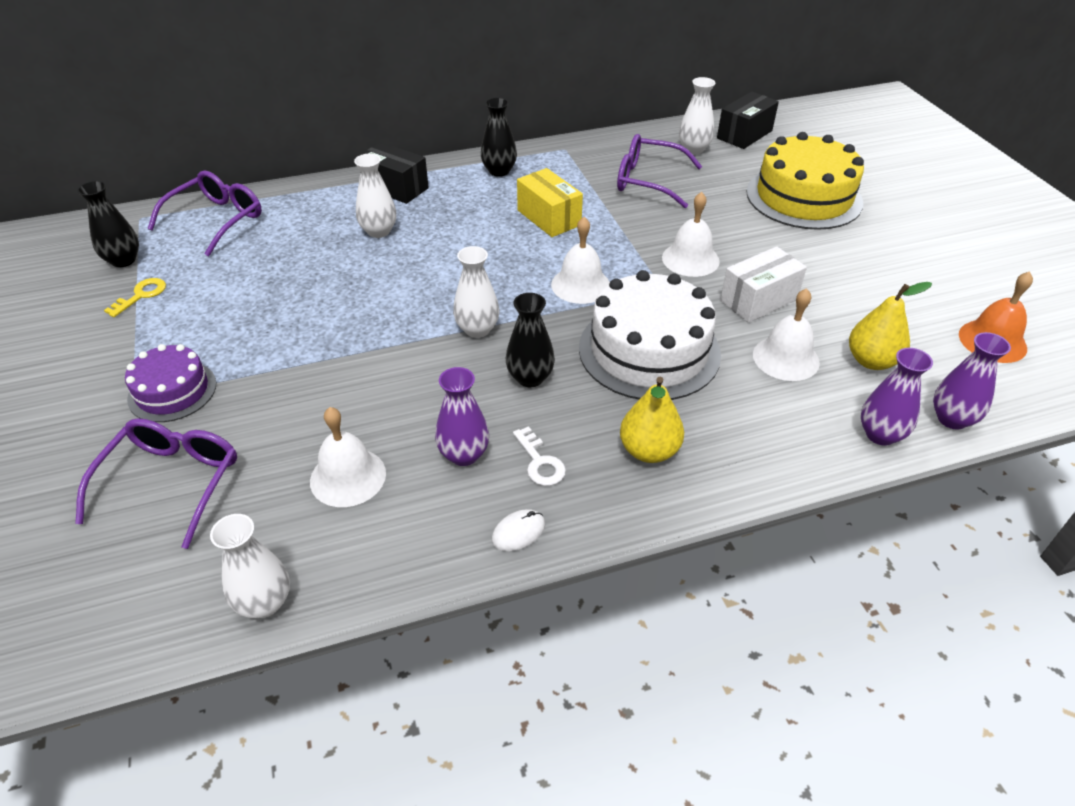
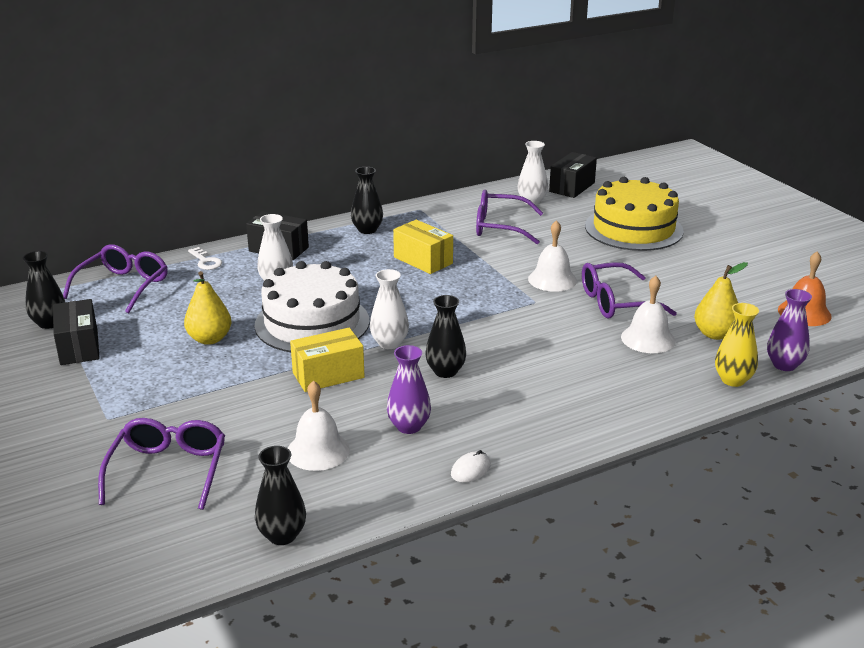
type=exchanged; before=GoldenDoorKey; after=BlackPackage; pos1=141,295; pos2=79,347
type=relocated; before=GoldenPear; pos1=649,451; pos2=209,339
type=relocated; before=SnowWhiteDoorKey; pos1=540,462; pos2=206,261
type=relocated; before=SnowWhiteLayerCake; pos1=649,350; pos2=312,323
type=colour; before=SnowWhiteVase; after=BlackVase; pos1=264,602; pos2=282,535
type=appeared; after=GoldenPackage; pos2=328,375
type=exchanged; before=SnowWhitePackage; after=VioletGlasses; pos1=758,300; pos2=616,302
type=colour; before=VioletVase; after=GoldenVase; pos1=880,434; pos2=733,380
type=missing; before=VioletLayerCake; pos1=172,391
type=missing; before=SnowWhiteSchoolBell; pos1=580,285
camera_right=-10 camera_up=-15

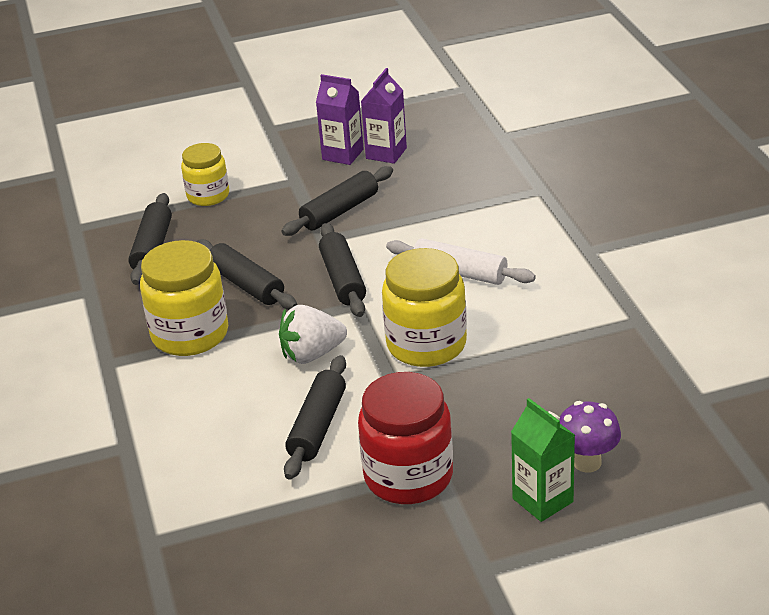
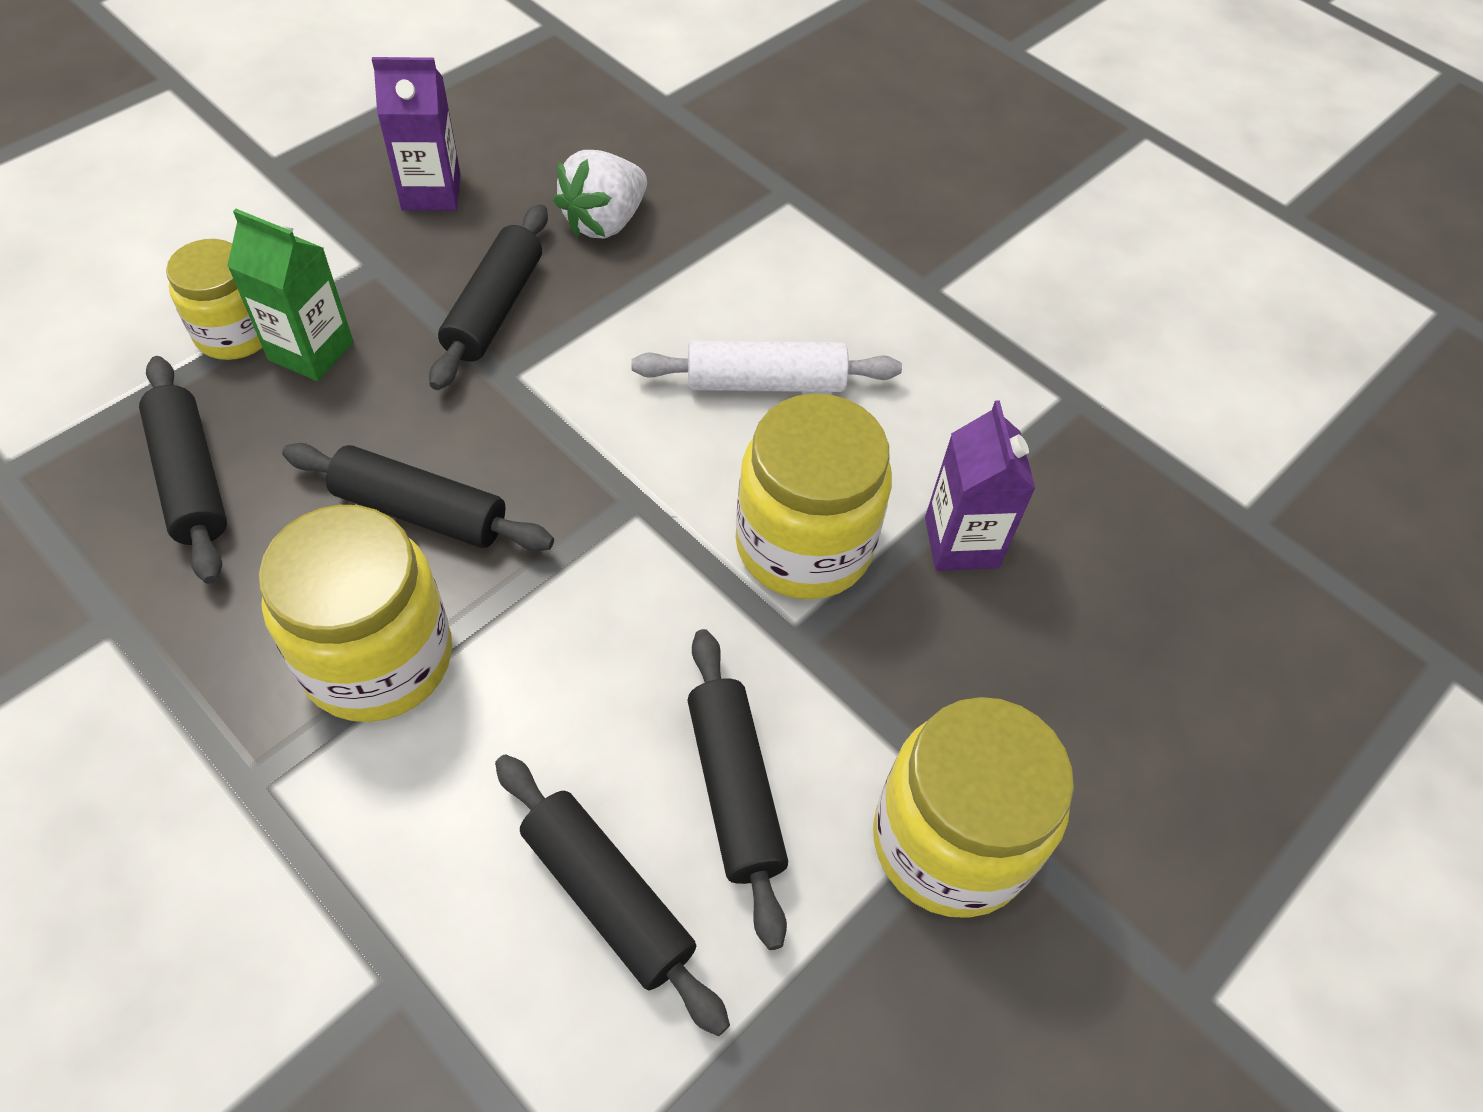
type=relocated; before=GreenCarton; pos1=542,500; pos2=311,351
type=relocated; before=BlackRollingPin; pos1=343,279; pos2=607,896
type=relocated; before=SnowWhiteBerry; pos1=312,354; pos2=604,222
type=colour; before=ScarletPreserveJar; after=GoldenPreserveJar; pos1=408,476; pos2=950,841
type=relocated; before=VioletCarton; pos1=386,153; pos2=961,542
type=missing; before=VioletToadstool; pos1=587,462
camera_right=-35 camera_up=20

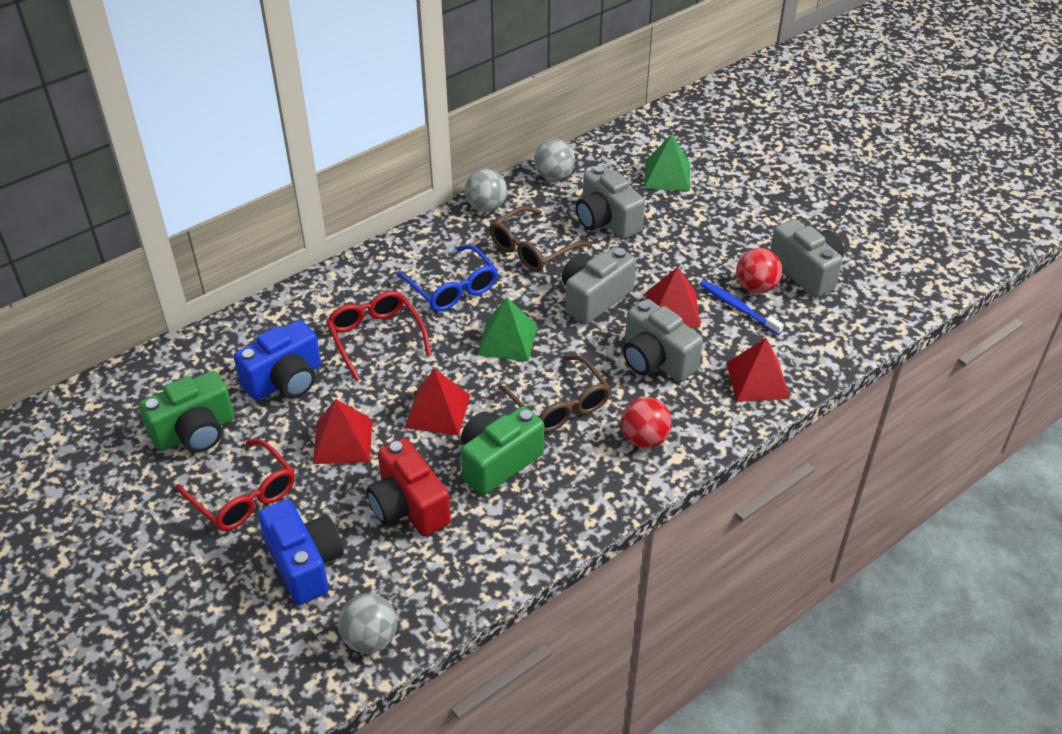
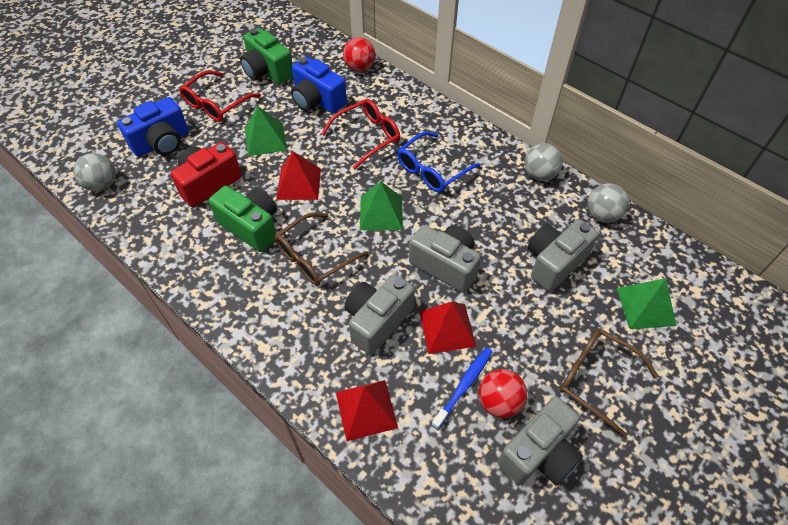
type=colour; before=ScarletPyramidShape; after=GreenPyramidShape; pos1=343,441; pos2=265,139
type=relocated; before=ScarletPlayBall; pos1=644,439; pos2=359,68
type=relocated; before=DarkBrownGlasses; pos1=531,249; pos2=595,379
camera_right=80 camera_up=10

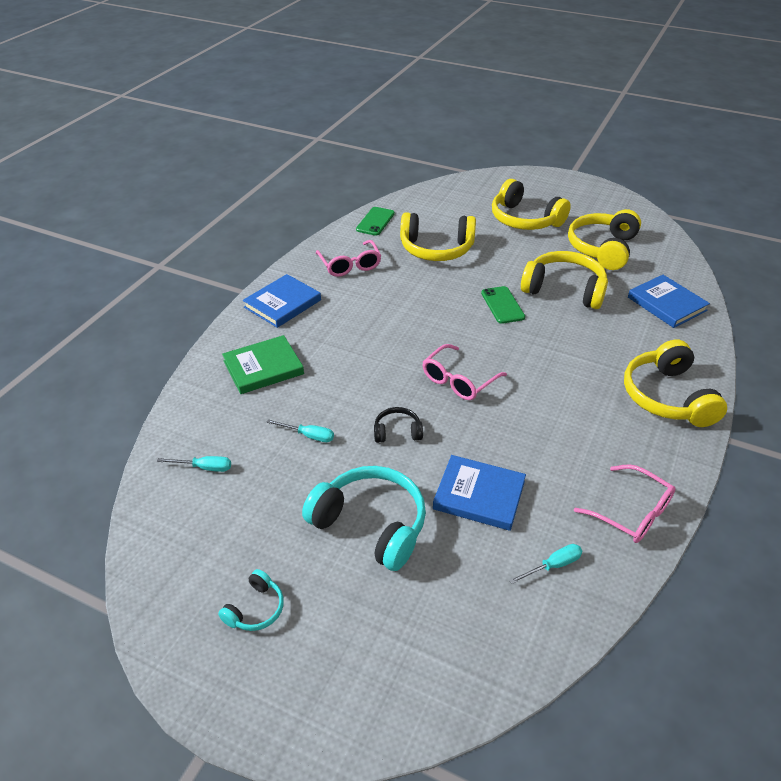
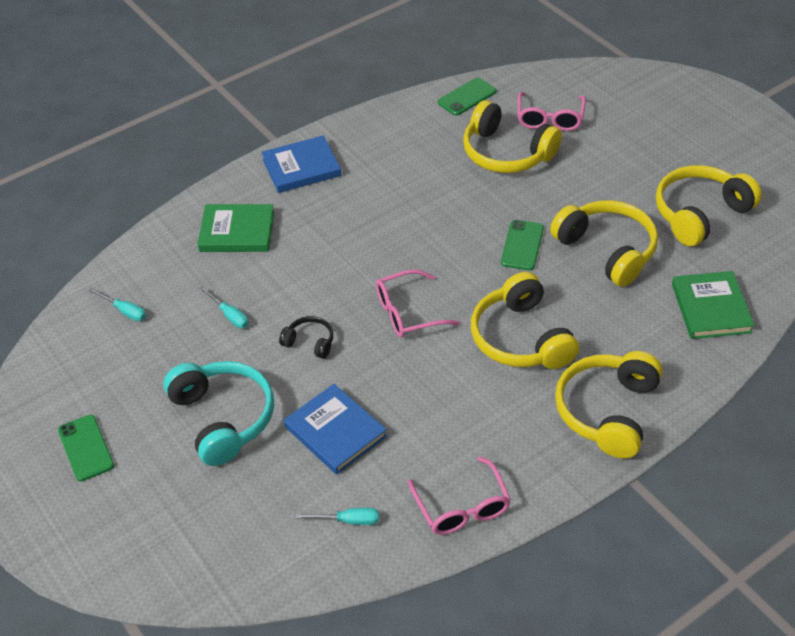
type=exchanged; before=TurquoiseHeadphones; after=GreenSmartphone; pos1=255,609; pos2=86,448
type=relocated; before=GoldenHeadphones; pos1=525,219; pos2=521,338
type=relocated; before=RosePinkGlasses; pos1=350,265; pos2=549,119
type=colour; before=RoyalBlueHardcover; after=GreenHardcover; pos1=666,304; pos2=711,308
camera_right=30 camera_up=5

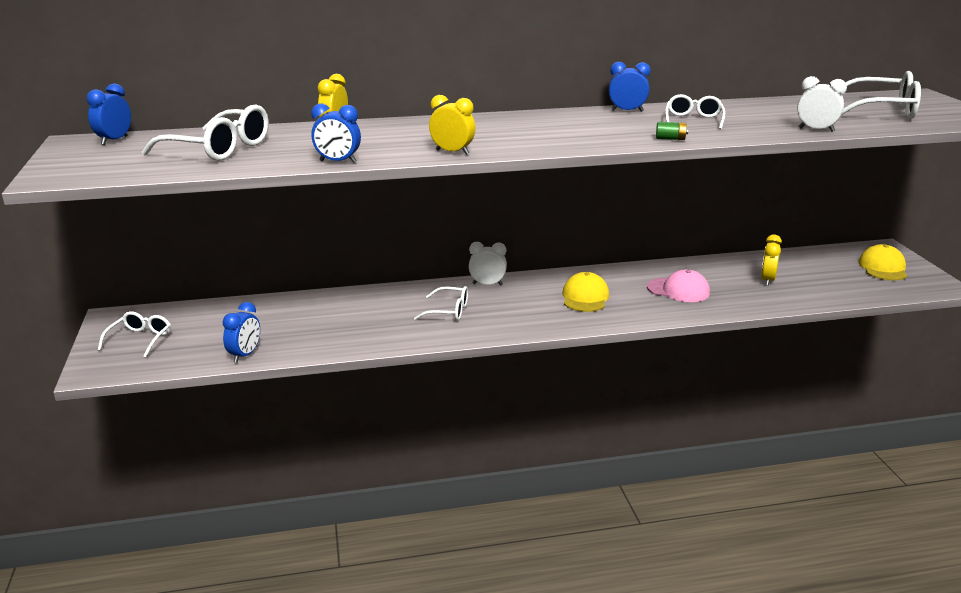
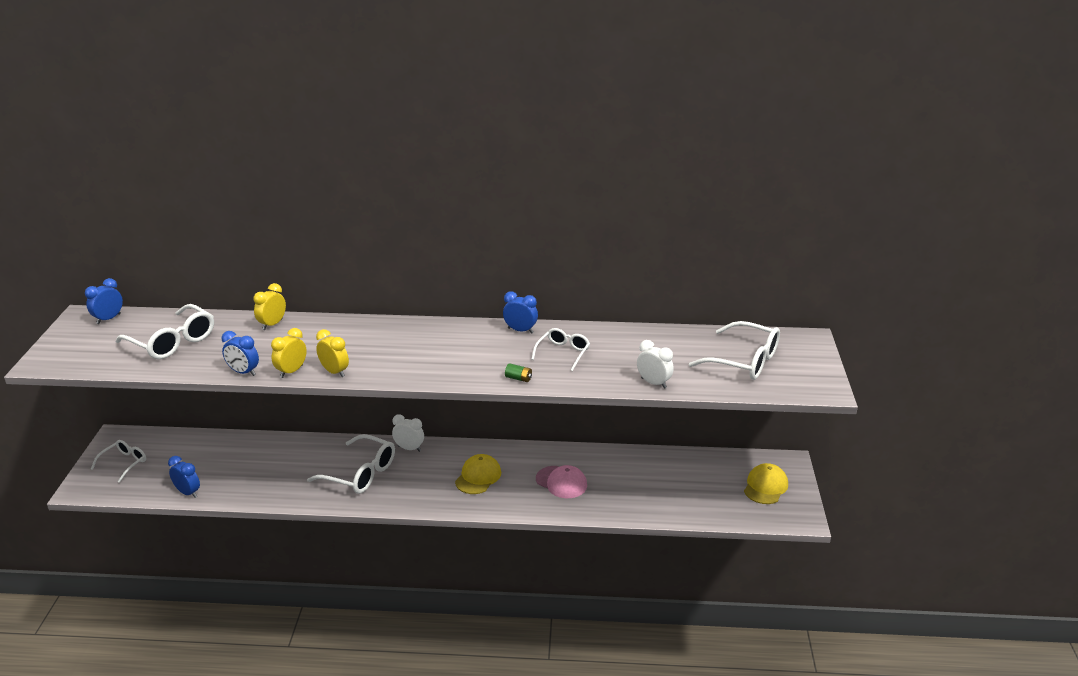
type=spun; before=RoyalBlueClock; pos1=245,355; pos2=188,492; turn=-90
type=relocated; before=GoldenClock; pos1=767,280; pos2=291,371
type=size; before=SnowWhiteGlasses; pos1=449,311; pos2=360,473; scale=1.66
camera_right=15 camera_up=5

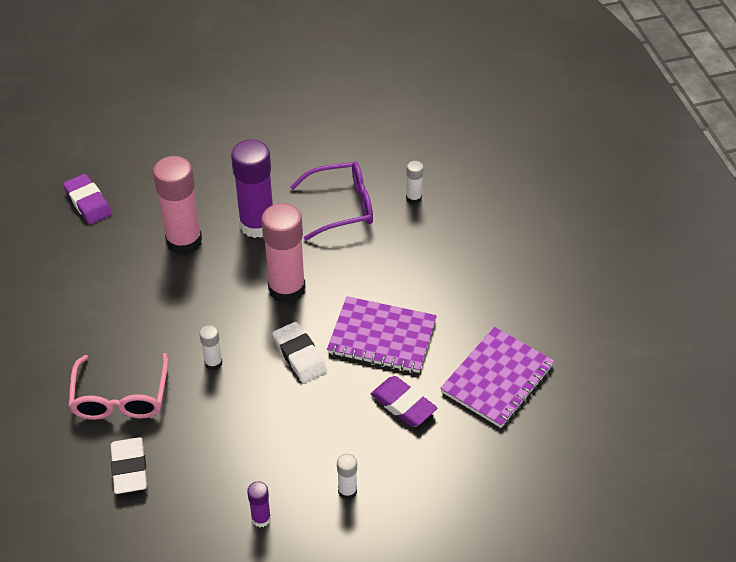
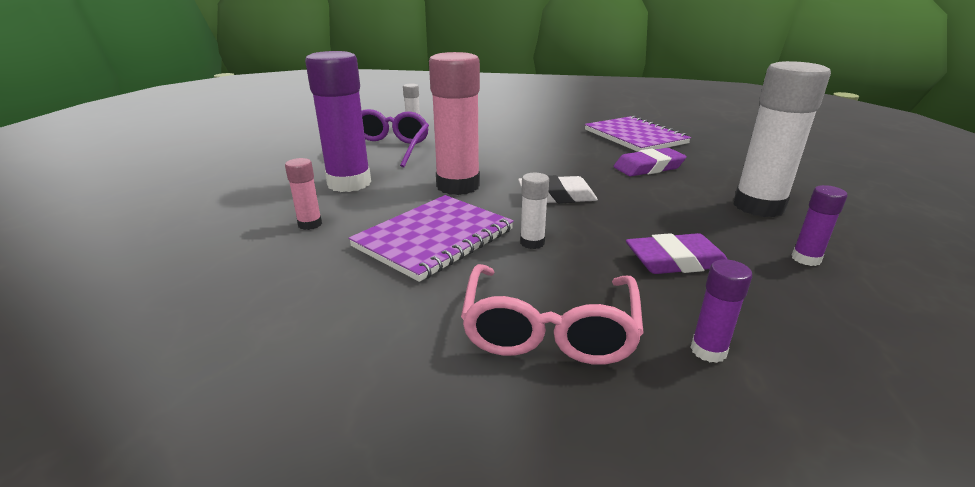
type=size; before=RosePinkGlueStick; pos1=184,241; pos2=310,224; scale=0.46
type=relocated; before=VioletNotepad; pos1=382,336; pos2=434,238
type=spun; before=RosePinkGlasses; pos1=120,398; pos2=549,329; turn=75
type=relocated; before=VioletPencilEraser; pos1=88,202; pos2=676,261
type=exchanged; before=SnowWhitePencilEraser; after=VioletGlueStick; pos1=129,468; pos2=708,351
type=size; before=SnowWhiteGlueStick; pos1=347,491; pos2=758,206; scale=2.19
camera_right=-65 camera_up=-20

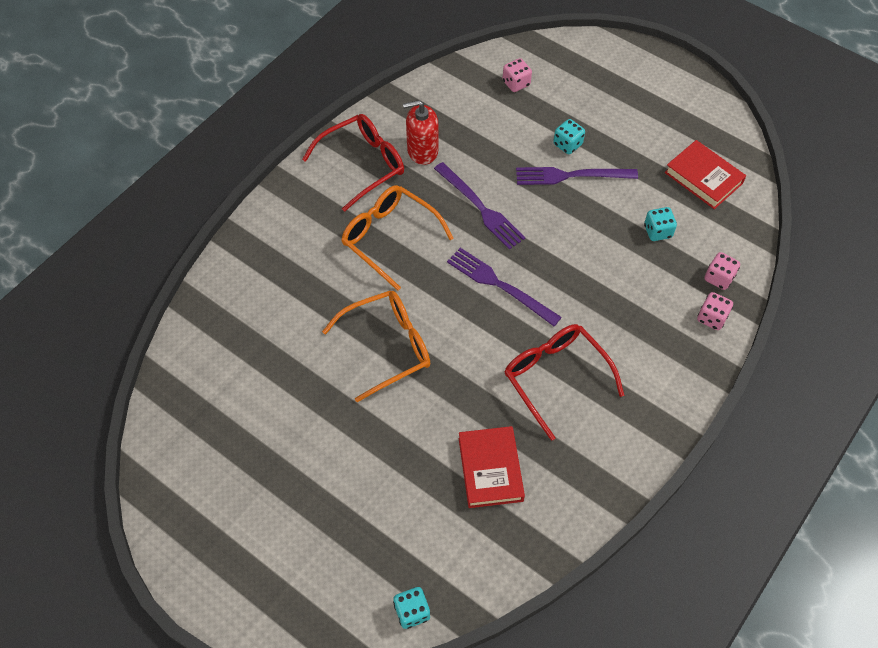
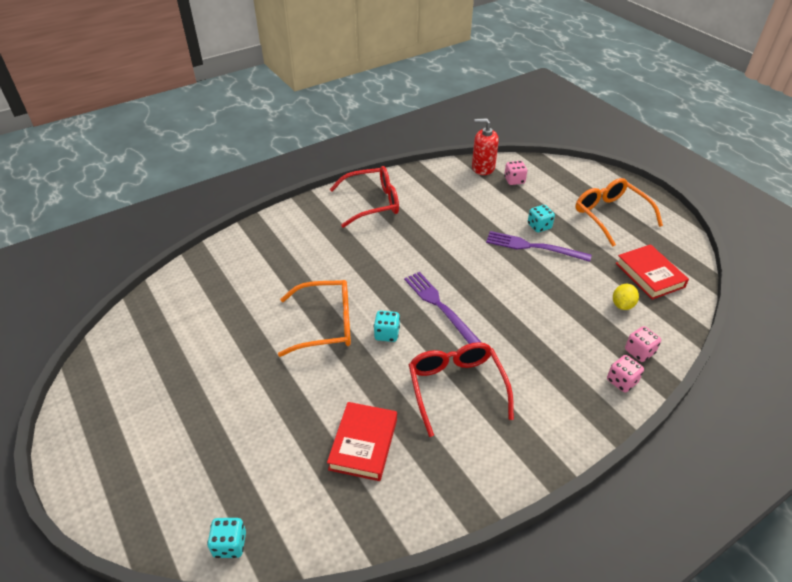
type=relocated; before=TurquoiseDie; pos1=657,231; pos2=387,334
type=relocated; before=ScarletPumpBottle; pos1=422,151; pos2=483,168
type=relocated; before=OrangeColouredGlasses; pos1=389,238; pos2=610,215
type=appeared; after=GoldenToyLemon; pos2=622,305
type=missing; before=VioletFork; pos1=480,208
camera_right=20 camera_up=-15

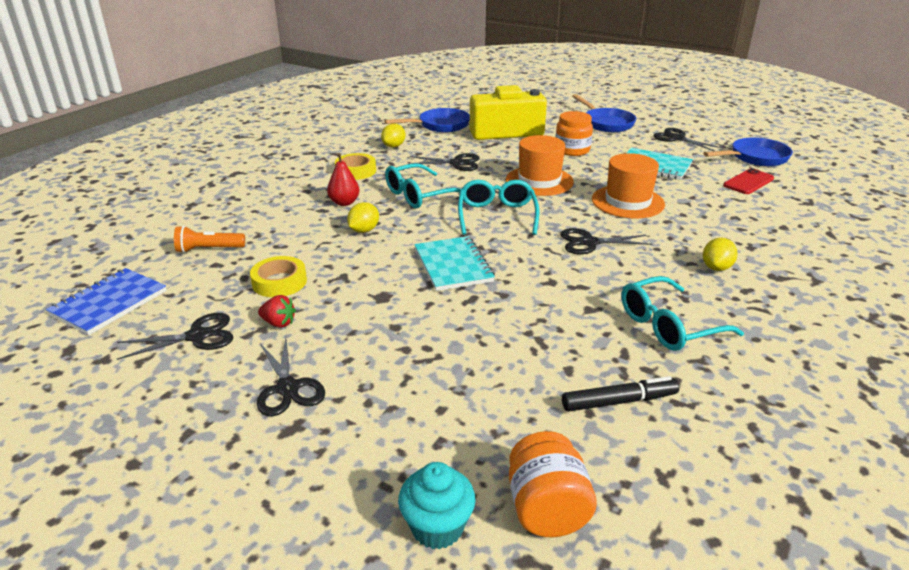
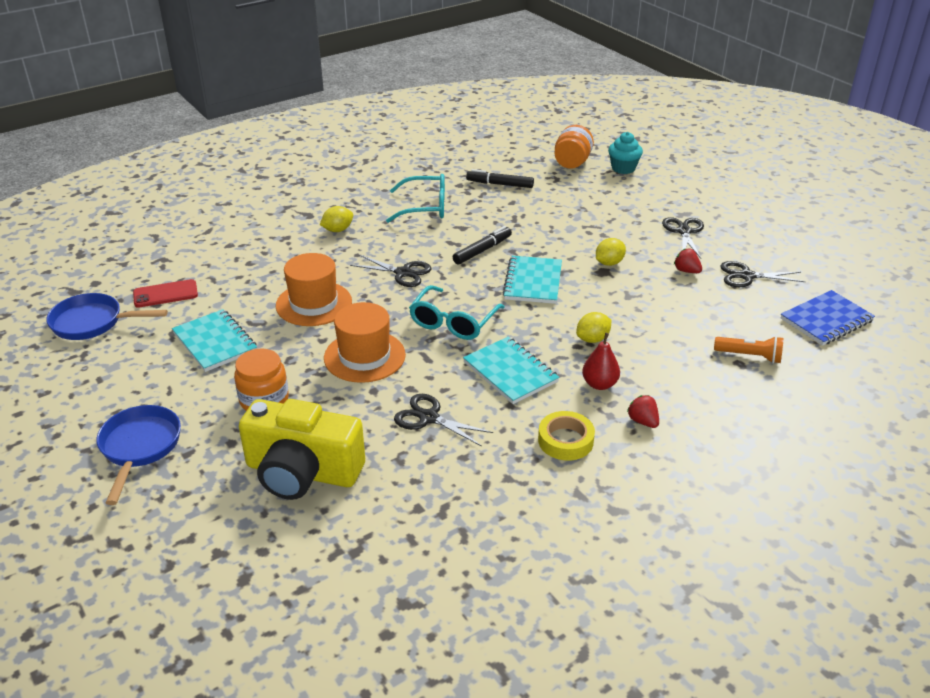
type=appeared; after=BlackMarker; pos2=482,250
type=exchanged; before=TurquoiseGlasses; after=TurquoiseNotepad; pos1=420,195; pos2=510,372
type=relocated; before=GoldenToyLemon; pos1=394,146; pos2=609,263
type=appeared; after=ScarletBerry; pos2=643,421
type=missing; before=GoldenStickyTape; pos1=279,282
type=missing; before=RoyalBluePan; pos1=440,125
type=missing; before=BlackPairOfScissors; pos1=677,138
camera_right=-155 camera_up=5

